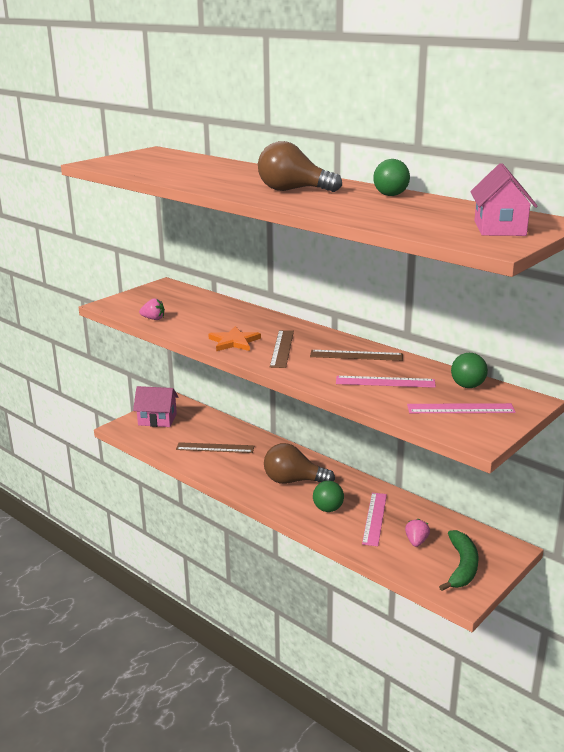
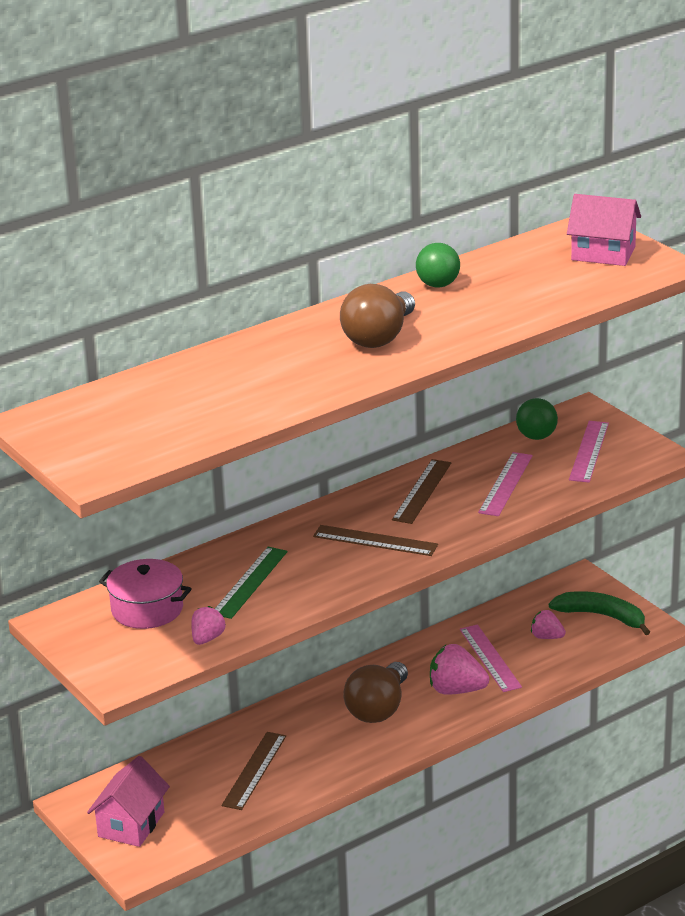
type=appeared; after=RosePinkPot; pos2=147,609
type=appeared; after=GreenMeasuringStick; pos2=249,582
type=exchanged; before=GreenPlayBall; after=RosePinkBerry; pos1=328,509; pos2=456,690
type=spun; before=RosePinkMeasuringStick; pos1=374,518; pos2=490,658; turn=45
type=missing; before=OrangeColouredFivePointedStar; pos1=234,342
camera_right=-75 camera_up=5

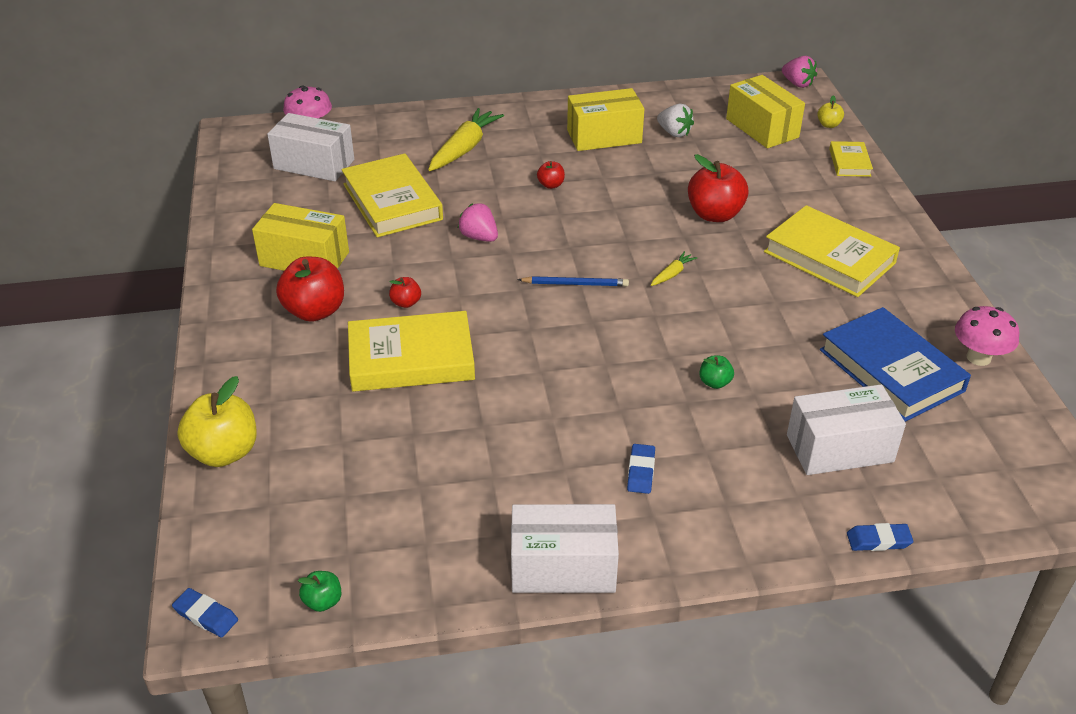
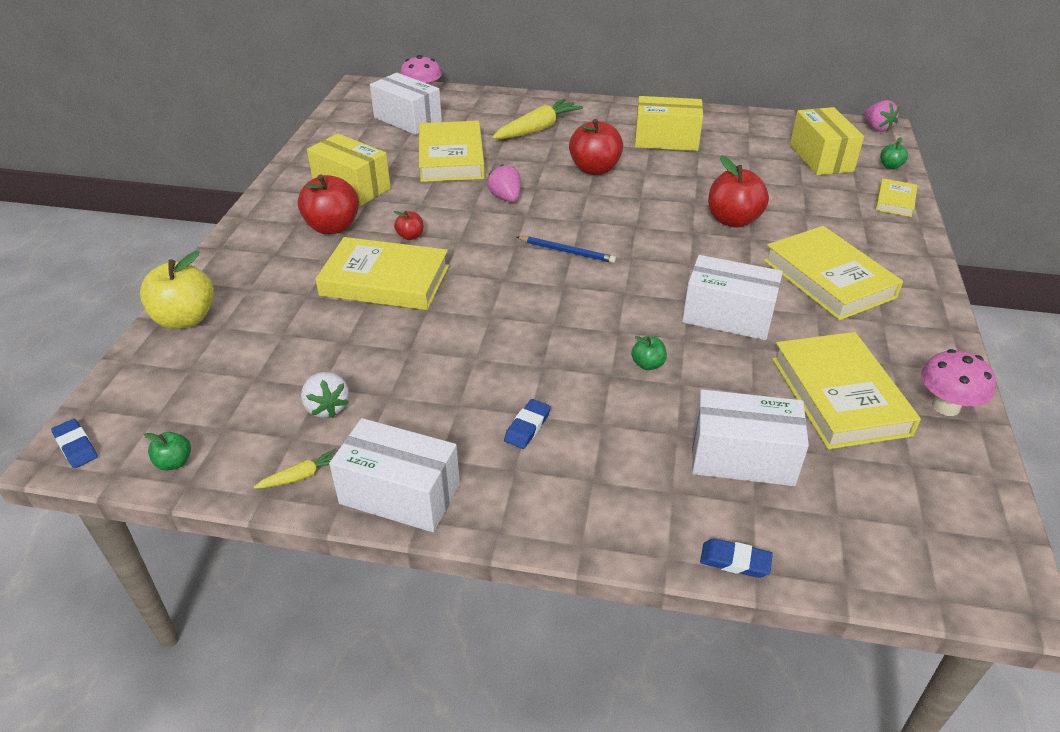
type=relocated; before=GoldenToyCarrot; pos1=672,274; pos2=301,476
type=relocated; before=SnowWhiteBerry; pos1=674,133; pos2=326,407
type=size; before=ScarletAppleFruit; pos1=551,185; pos2=594,169; scale=2.07
type=appeared; after=SnowWhitePackage; pos2=728,316
type=colour; before=RoyalBlueHardcover; after=GoldenHardcover; pos1=891,370; pos2=839,396
type=colour; before=GoldenAppleFruit; after=GreenAppleFruit; pos1=828,125; pos2=890,166
camera_right=20 camera_up=0

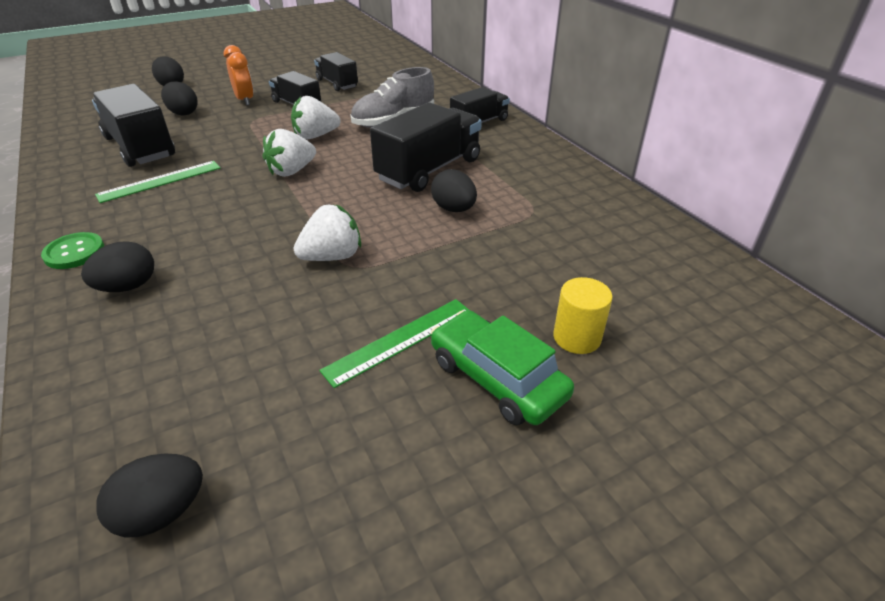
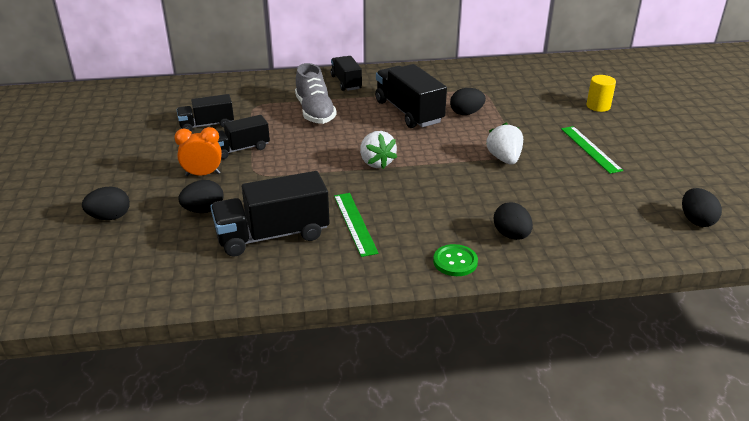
type=missing; before=SnowWhiteBerry; pos1=315,136
type=missing; before=GreenCar; pos1=497,378
camera_right=-70 camera_up=-5

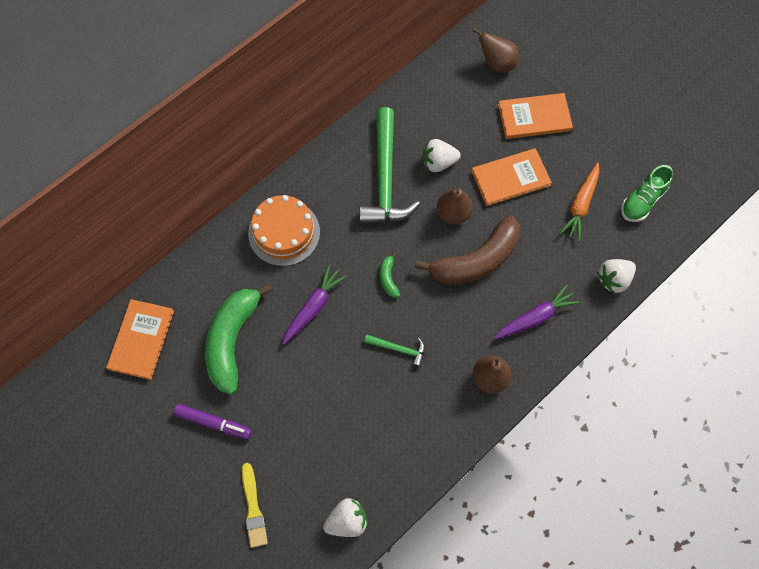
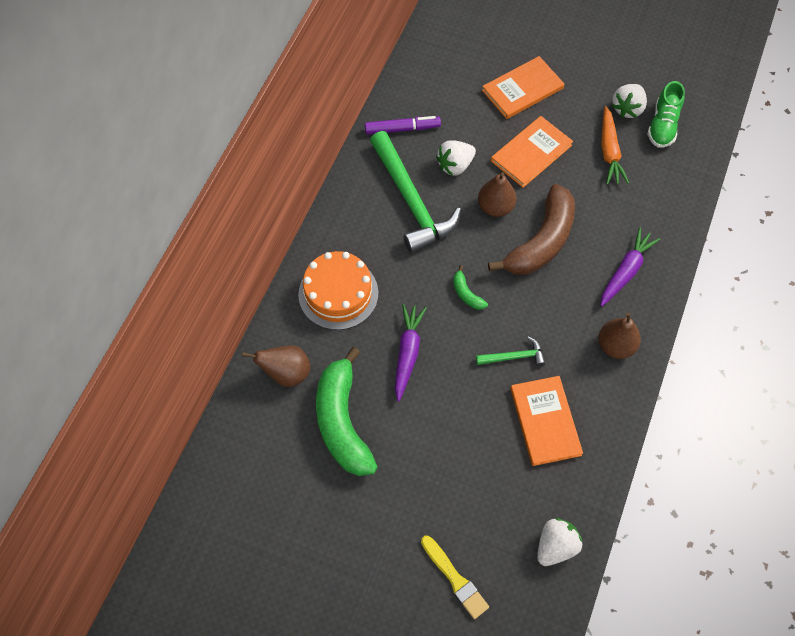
type=relocated; before=DarkBrownPear; pos1=496,64; pos2=286,373
type=relocated; before=VioletMarker; pos1=213,423; pos2=402,129
type=relocated; before=OrangeColouredHardcover; pos1=141,340; pos2=545,421
type=relocated; before=SnowWhiteBerry; pos1=613,279; pos2=627,109
camera_right=-25 camera_up=-5

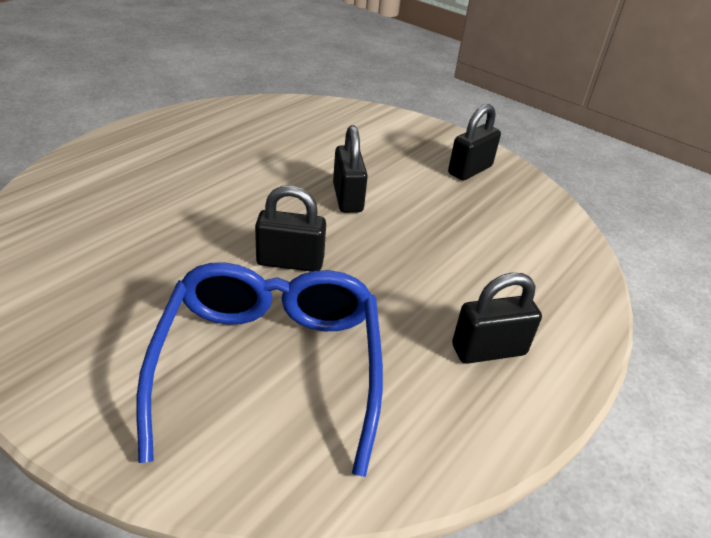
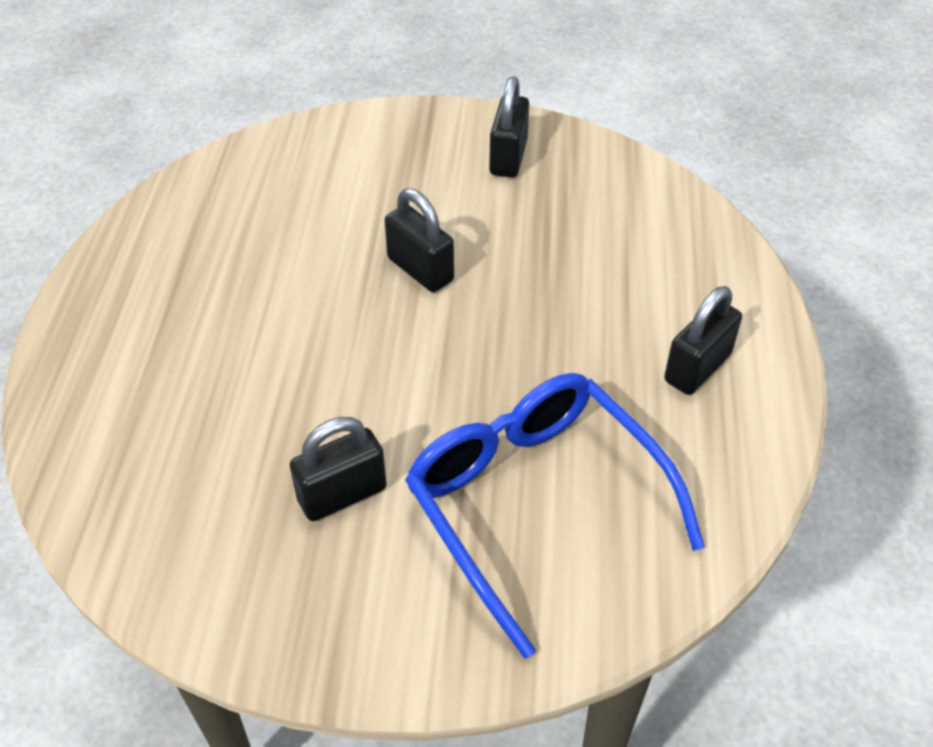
type=relocated; before=BlackPadlock; pos1=290,262; pos2=342,494
camera_right=-30 camera_up=10

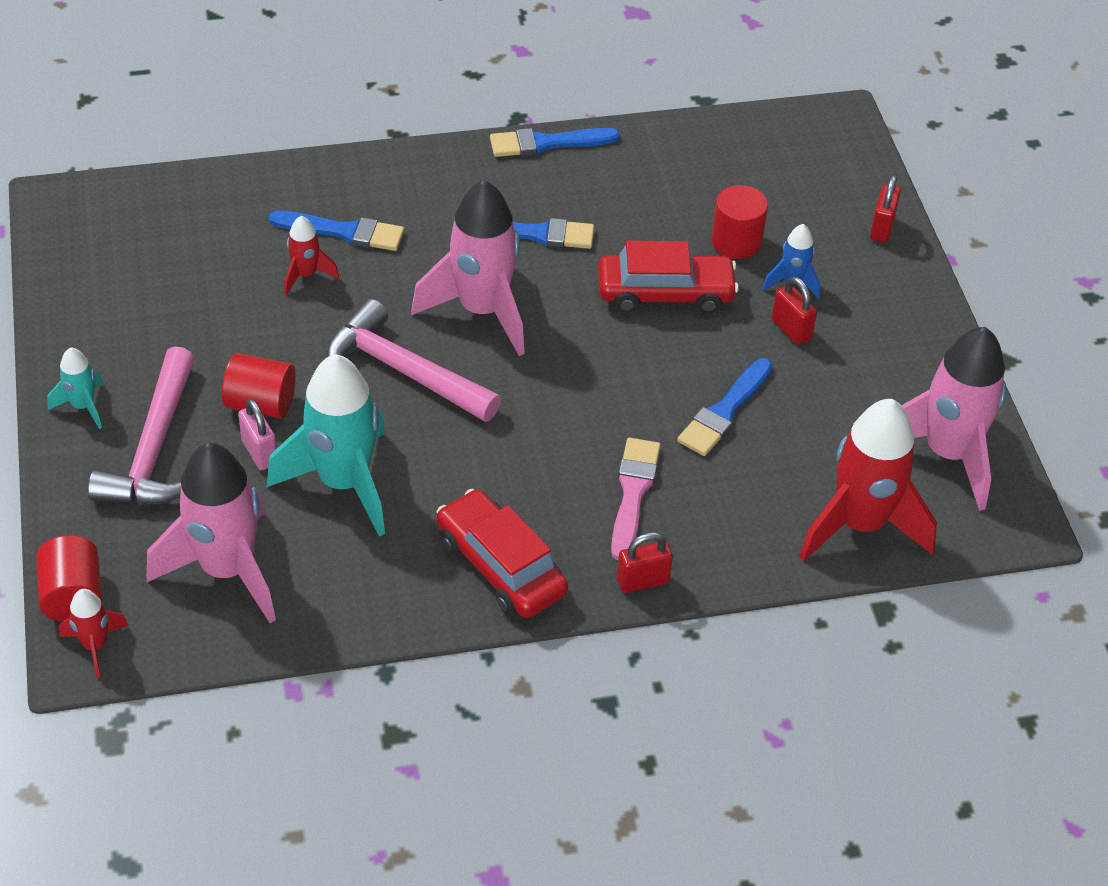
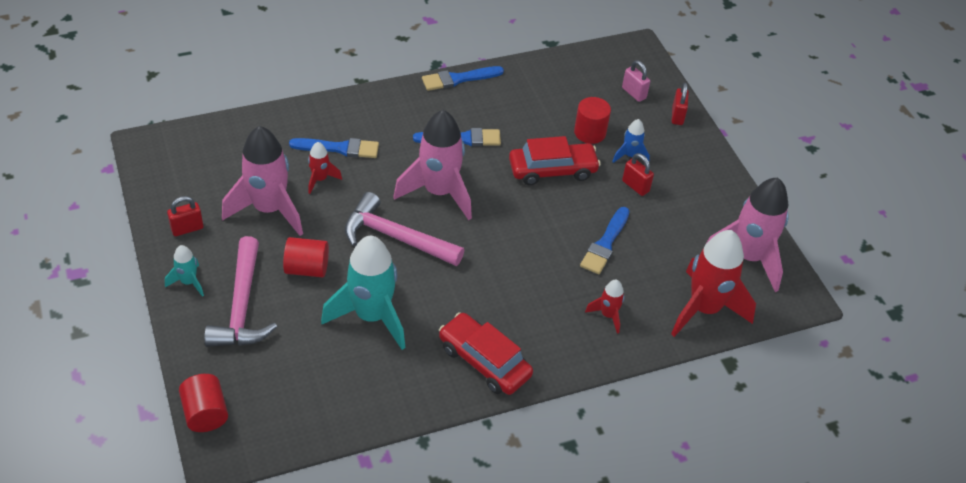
type=relocated; before=ScarletPadlock; pos1=642,581; pos2=187,229
type=relocated; before=RosePinkRocket; pos1=227,570; pos2=269,209
type=relocated; before=ScarletRocket; pos1=95,645; pos2=608,315
type=relocated; before=RosePinkPadlock; pos1=259,452; pos2=634,93
type=missing; before=RosePinkPaintBrush; pos1=633,494
camera_right=-10 camera_up=0

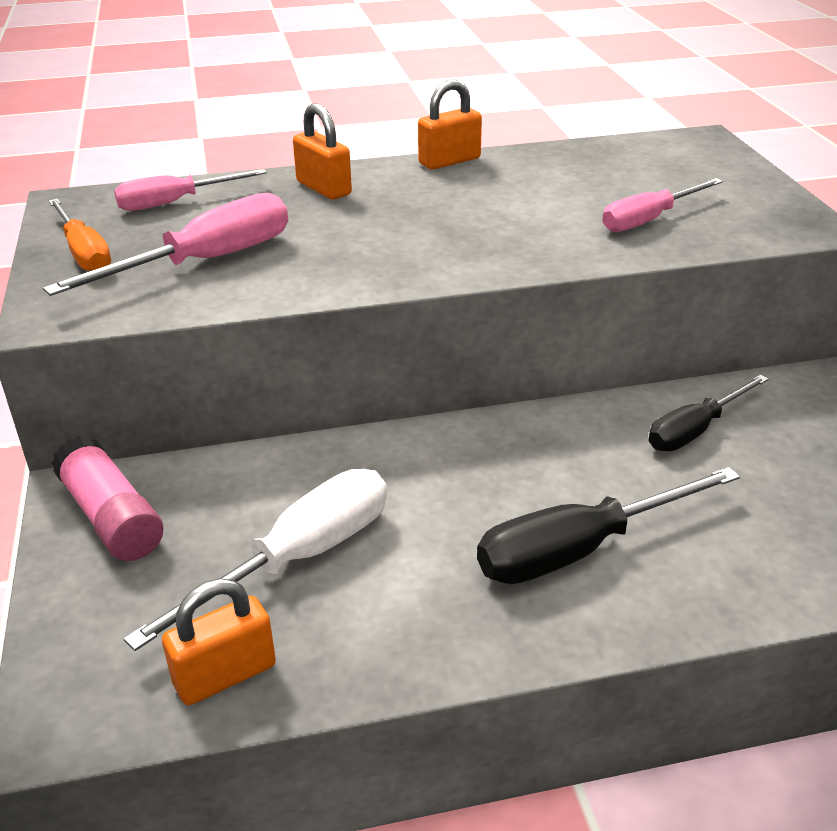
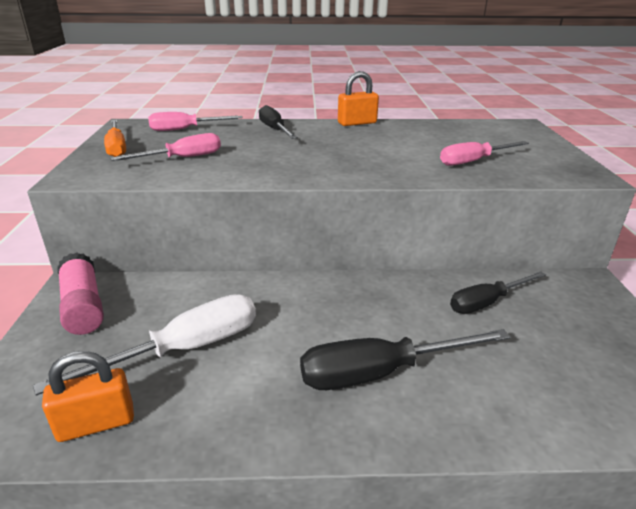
type=size; before=RosePinkFlatScrewdriver; pos1=205,261; pos2=182,158; scale=0.66
type=exchanged; before=OrangeColouredPadlock; after=BlackFlatScrewdriver; pos1=323,188; pos2=274,130
camera_right=10 camera_up=-5

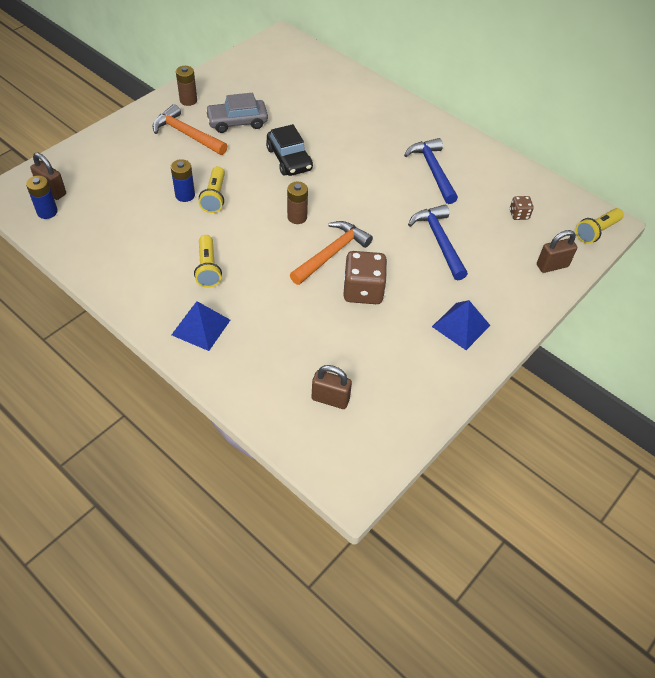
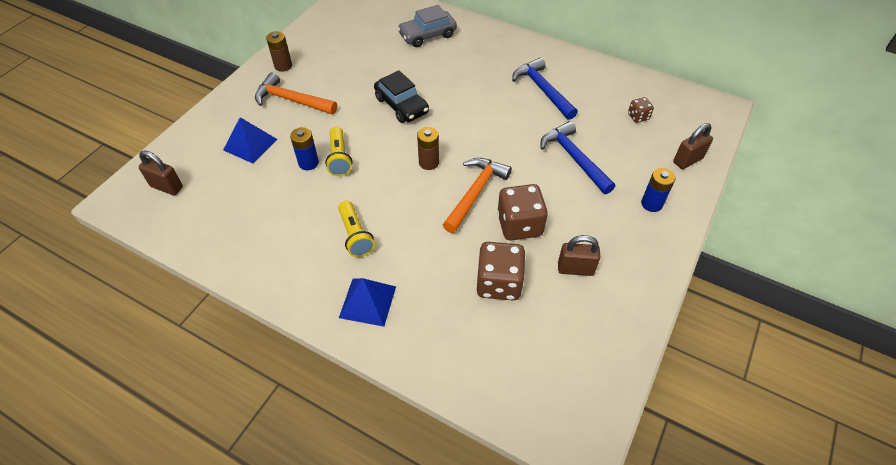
type=relocated; before=RoyalBluePyramidShape; pos1=461,325; pos2=250,144
type=relocated; before=AshGreyCar; pos1=237,122; pos2=427,35
type=appeared; after=DarkBrownDie; pos2=499,283
type=relocated; before=DarkBrownPadlock; pos1=330,399; pos2=575,269
type=relocated; before=RoyalBluePowerCell; pos1=47,212; pos2=651,204
type=missing; before=GoldenTorch; pos1=596,231
camera_right=-10 camera_up=0

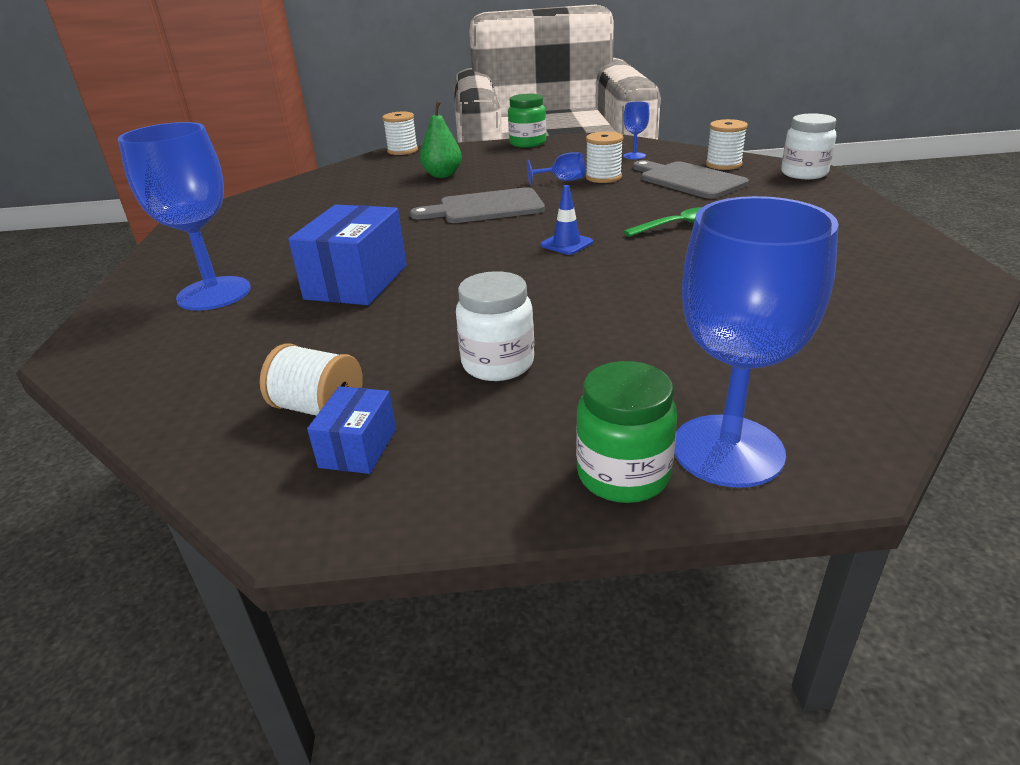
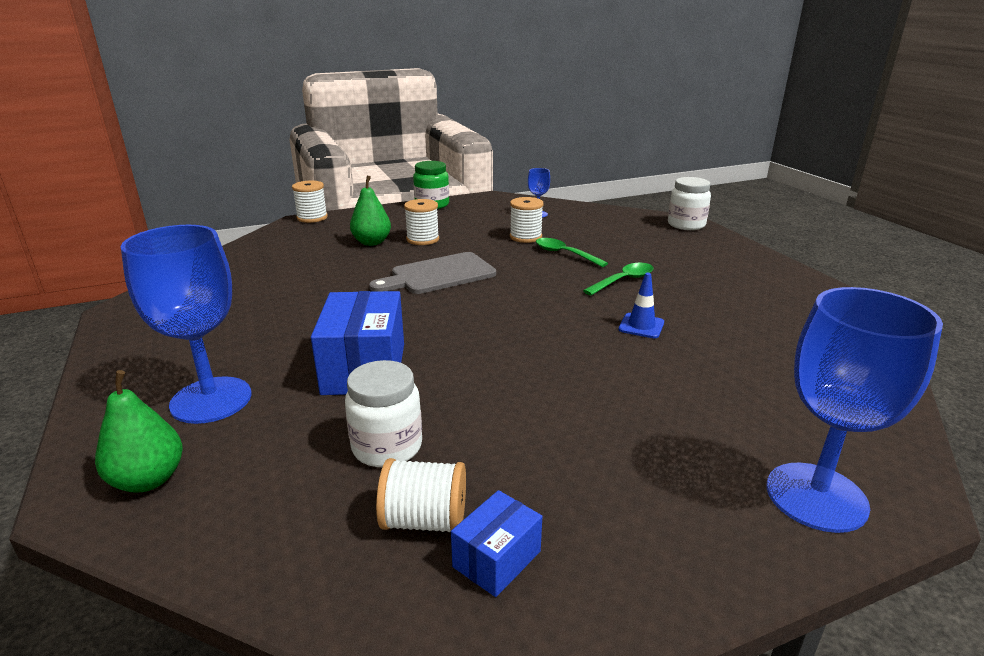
type=appeared; after=GreenPear; pos2=148,480
type=relocated; before=SnowWhitePreserveJar; pos1=498,364; pos2=387,447
type=relocated; before=SnowWhiteBobbin; pos1=723,164; pos2=422,239
type=spun; before=RoyalBluePackage; pos1=358,448; pos2=496,559; turn=45
type=appeared; after=GreenTeaspoon; pos2=564,254
type=relocated; before=RoyalBlueTrafficCone; pos1=566,244; pos2=641,326
type=missing; before=RoyalBlueGoblet; pos1=562,181
type=missing; before=GreenPreserveJar; pos1=623,475
type=missing; before=AshGreyChoppingBoard; pos1=688,180
camera_right=-20 camera_up=-5

